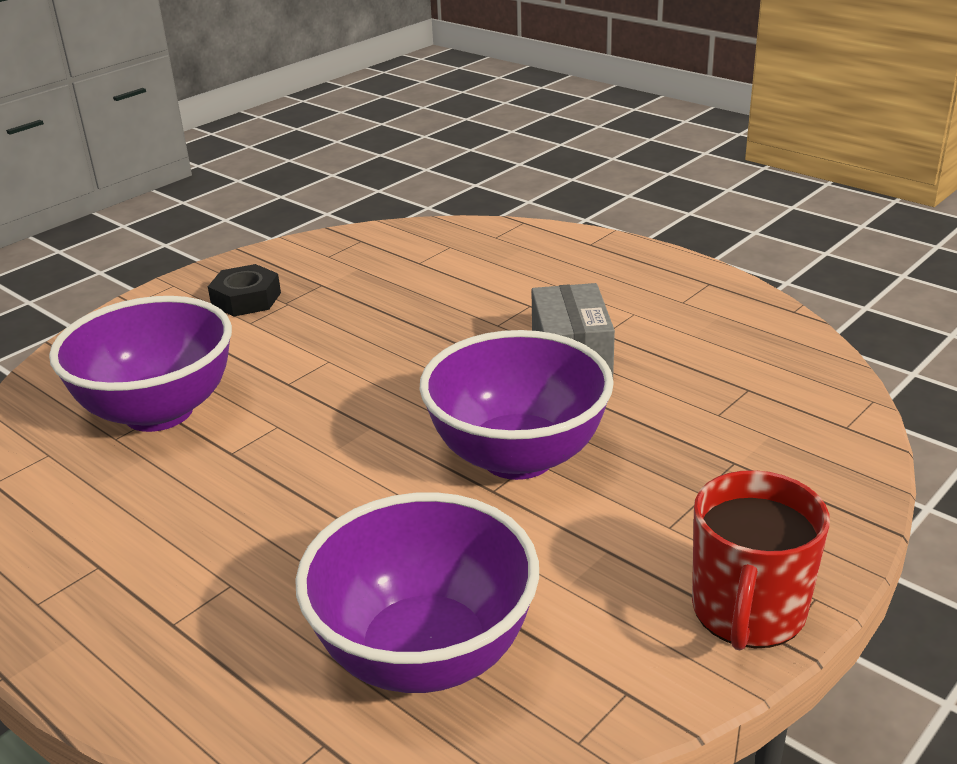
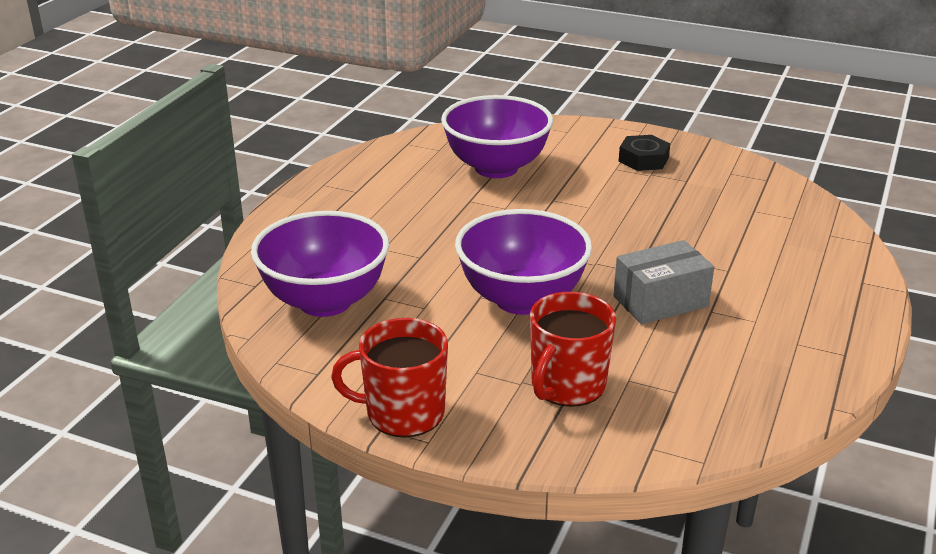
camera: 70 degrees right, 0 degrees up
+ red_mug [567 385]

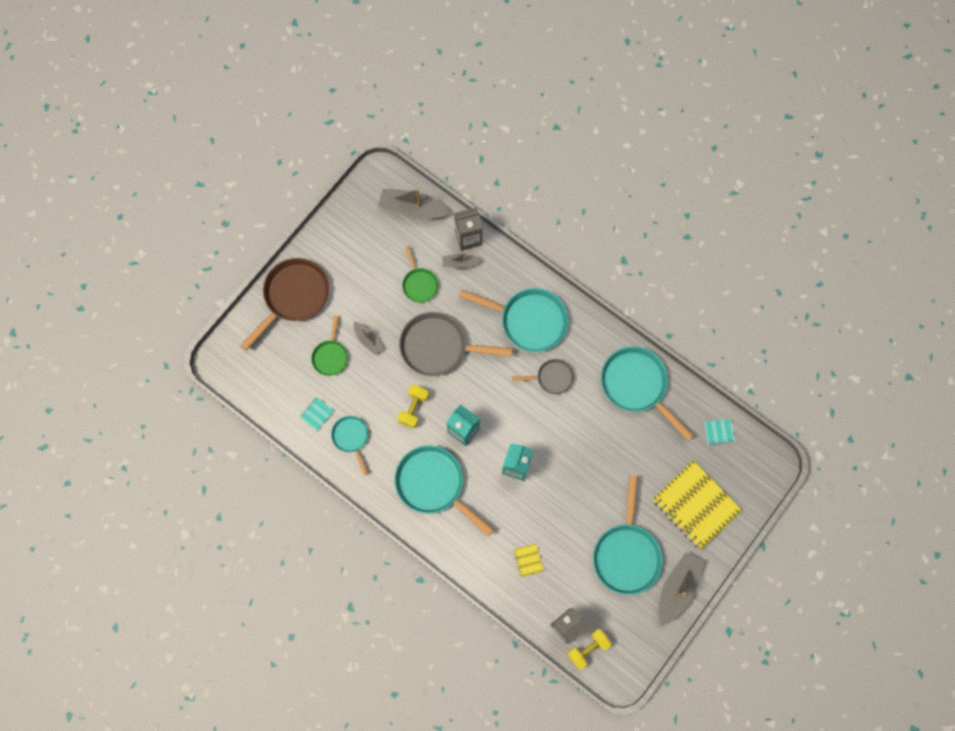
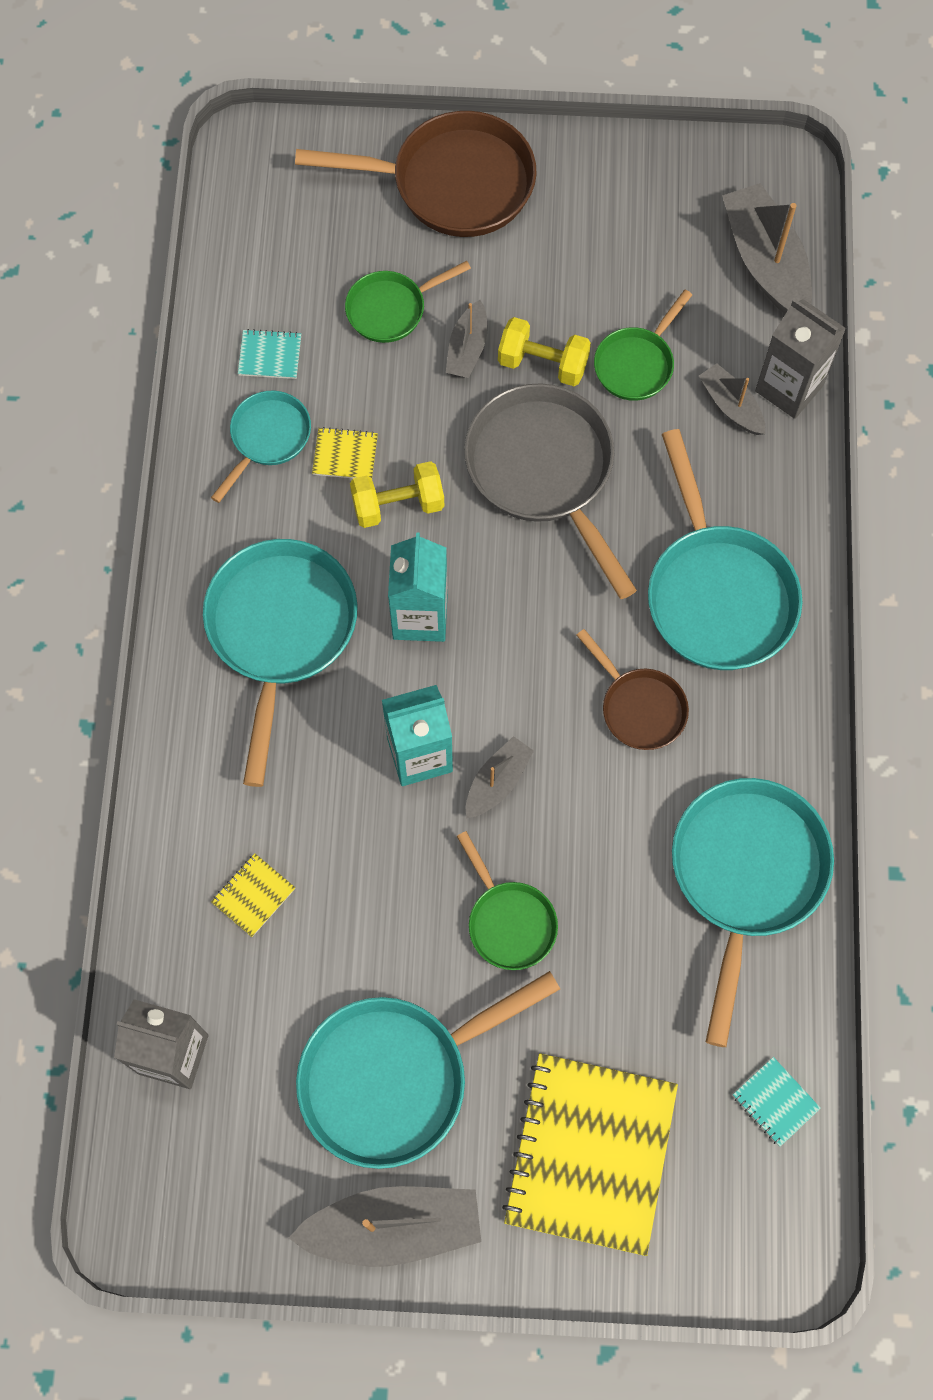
camera: 55 degrees right, 5 degrees down
+ yellow_notebook [345 455]
+ green_pan [509 921]
+ grey_boat [497 782]
~ yellow_dumbbell [588 649] to [543 364]
~ grey_pan [552 378] to brown_pan [639 707]

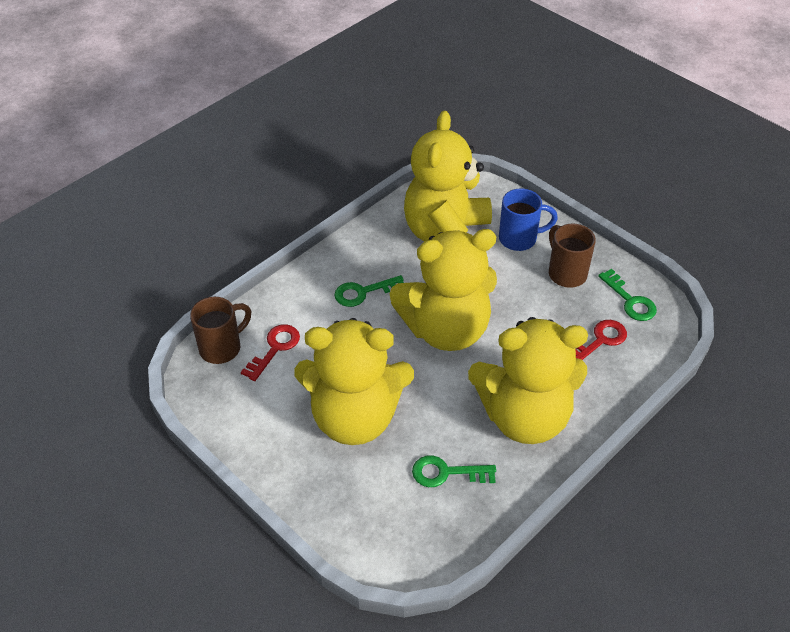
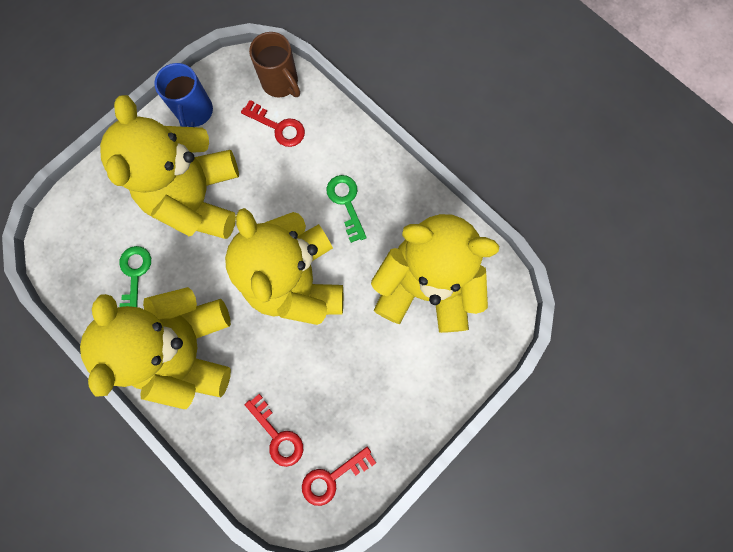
camera: 90 degrees right, 30 degrees up
~ blue_mug [519 239] to [195 112]
~ green_key [630 301] to red_key [332 478]
- brown_mug [566 273]

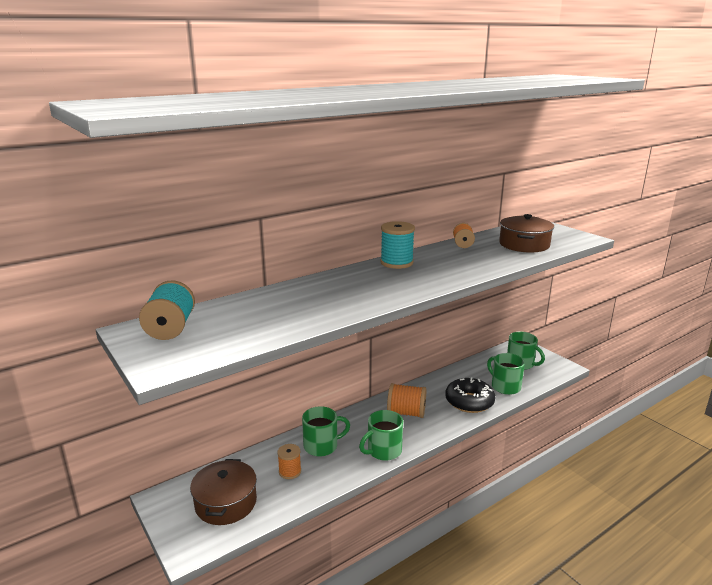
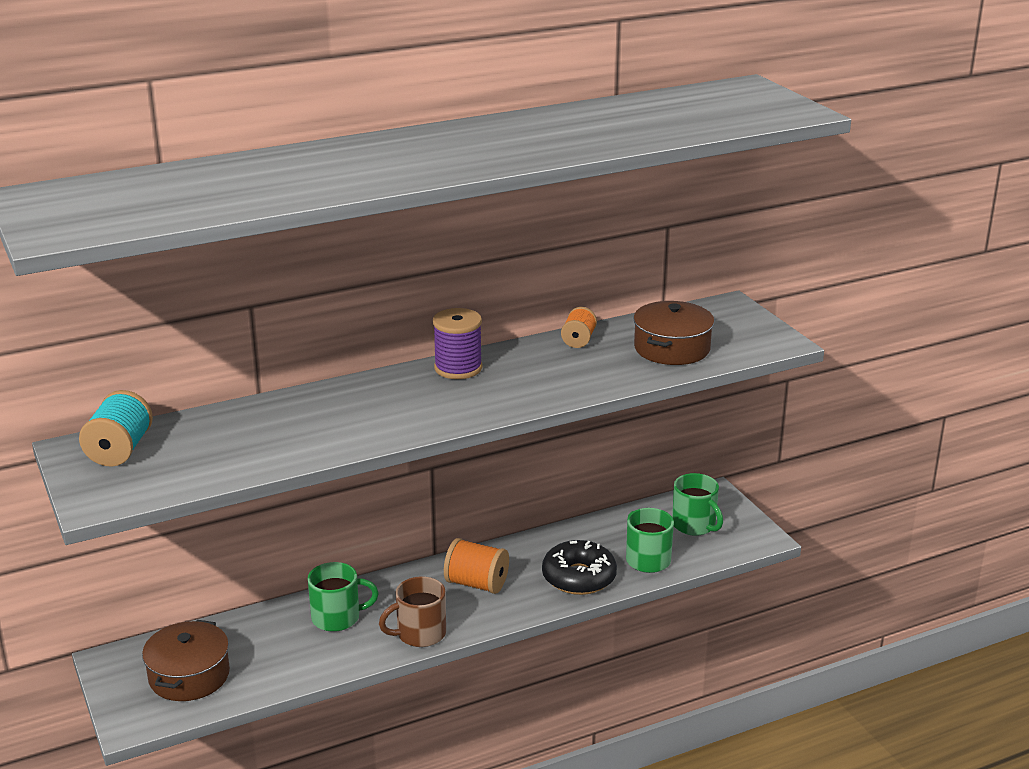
camera: 10 degrees right, 5 degrees up
~ green_mug [383 451] to brown_mug [419 634]
~ turquoise_spool [396 263] to purple_spool [458 368]
- orange_spool [290 471]

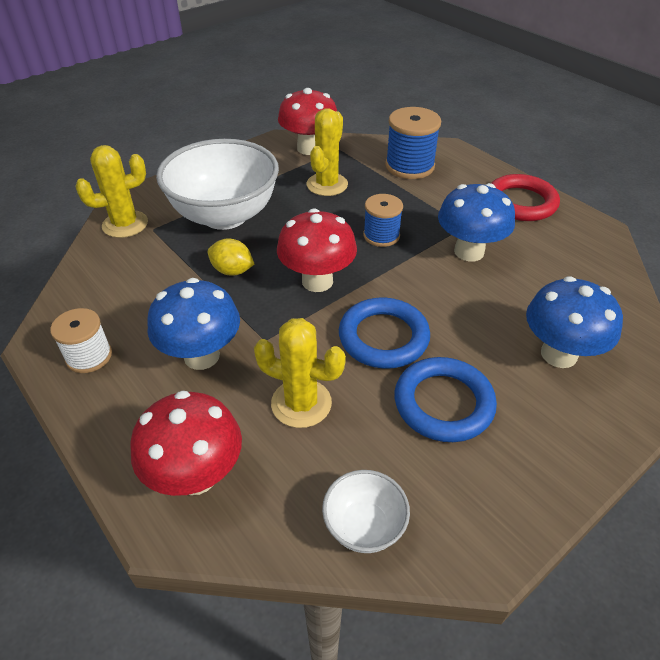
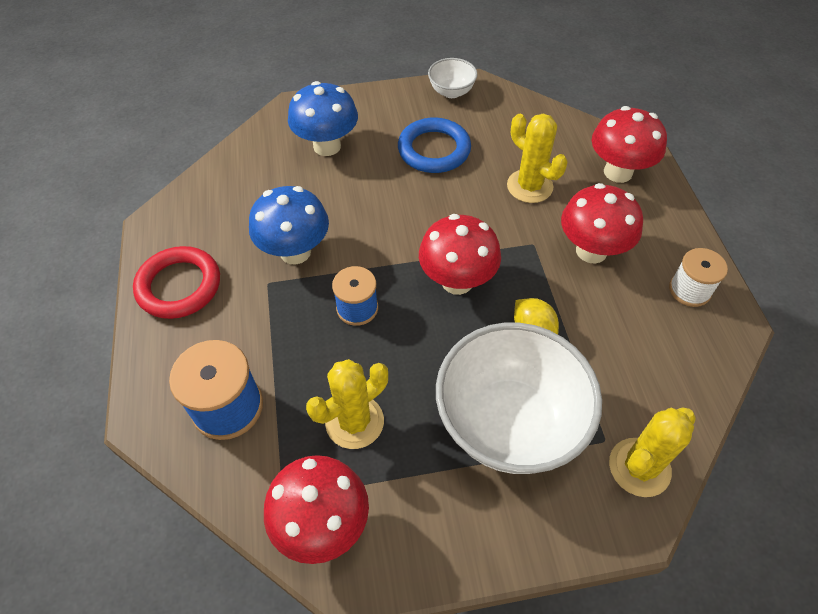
camera: 150 degrees left, 10 degrees up
~ white_bowl [364 526] to [451 92]
~ blue_mushroom [201 356] to red_mushroom [591 251]
~ yellow_cactus [125 224] = [639 467] 45 degrees counterclockwise
- blue_ring [383 337]

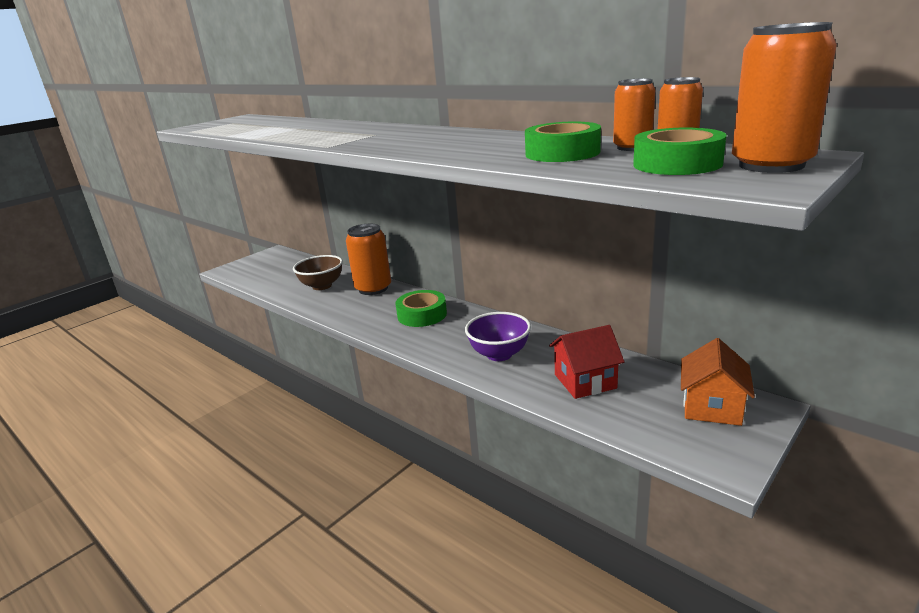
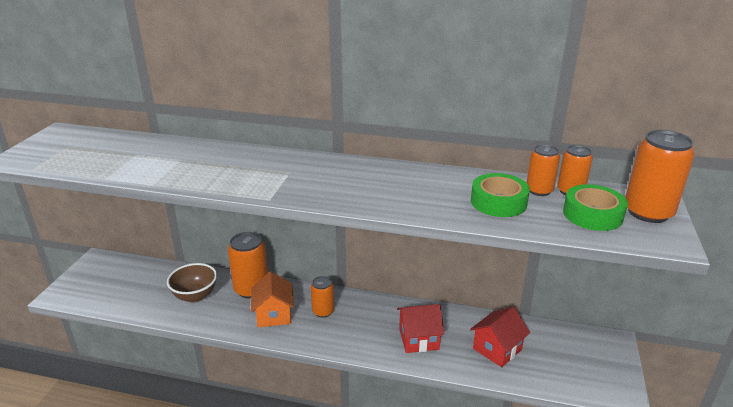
camera: 30 degrees left, 5 degrees up
~ orange_house [712 407] to [274 315]
~ green_tape [422 315] to orange_can [323 311]
~ purple_bowl [499 354] to red_house [418 339]

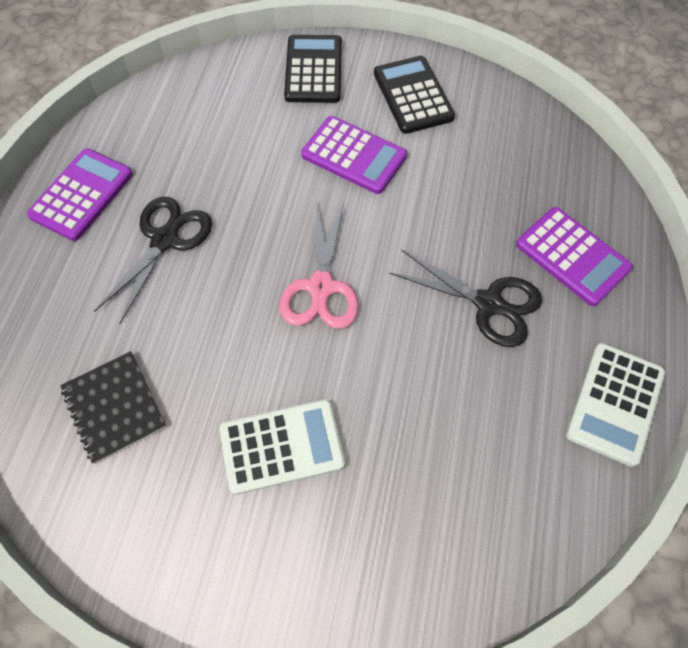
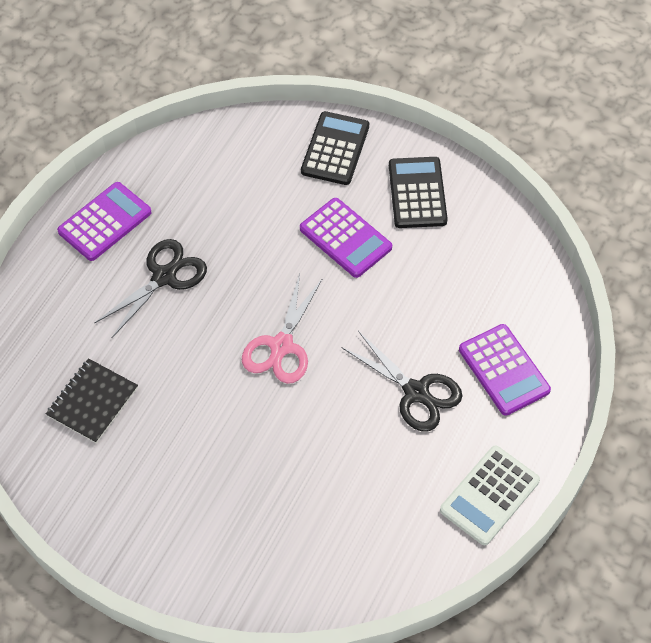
camera: 15 degrees right, 5 degrees down
~ black_notebook [114 407] = [92 402] 45 degrees clockwise
- white_calculator [282 446]

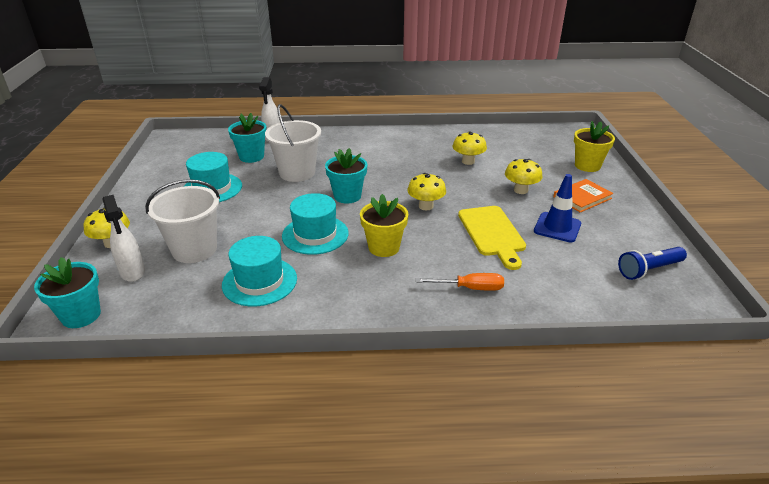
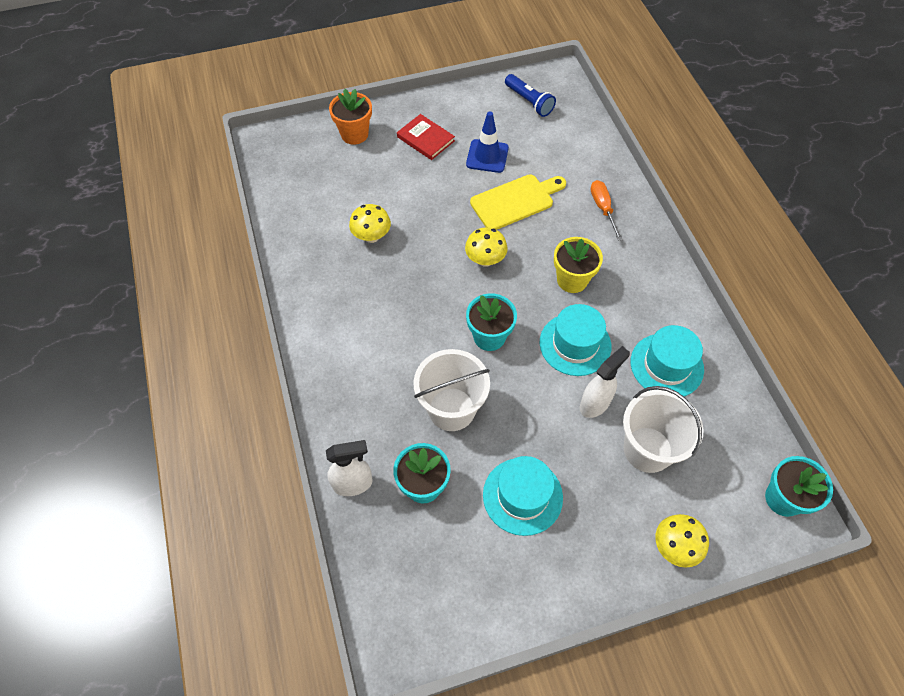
camera: 105 degrees left, 25 degrees up
~ yellow_flower_pot [587 166] to orange_flower_pot [354 134]
~ orange_book [582 198] to red_book [425 139]
~ white_spray_bottle [132 272] to [595 403]
- yellow_mushroom [520 190]

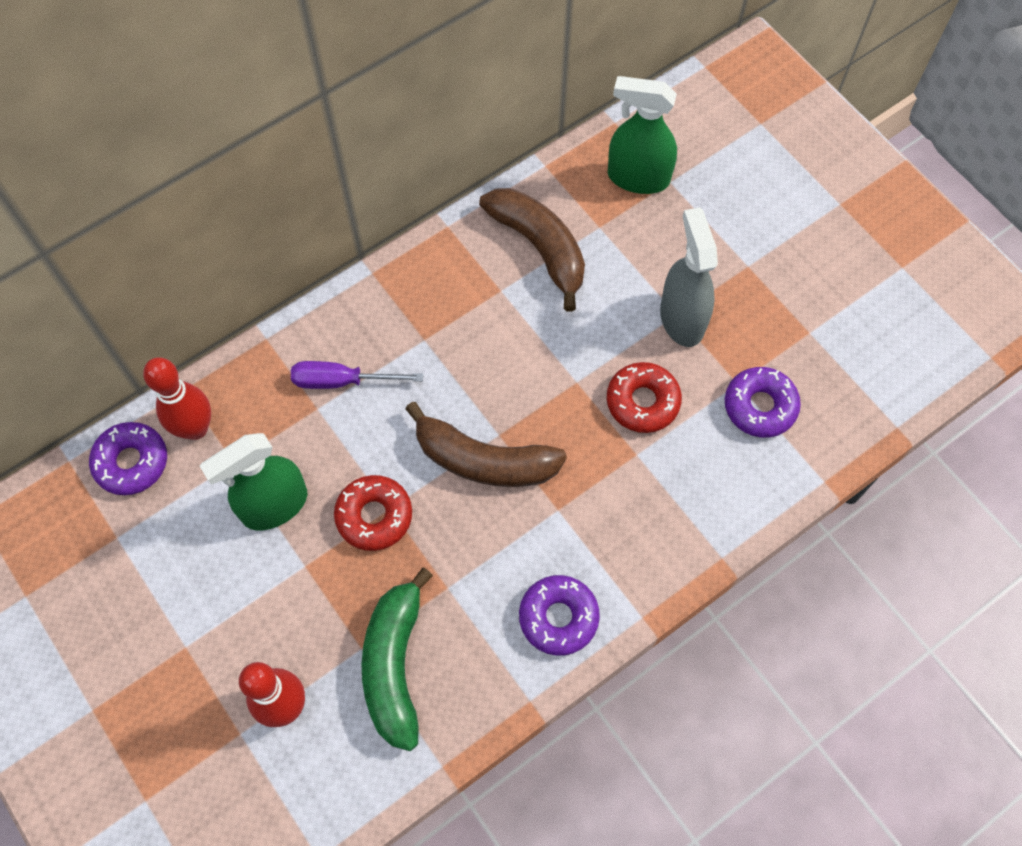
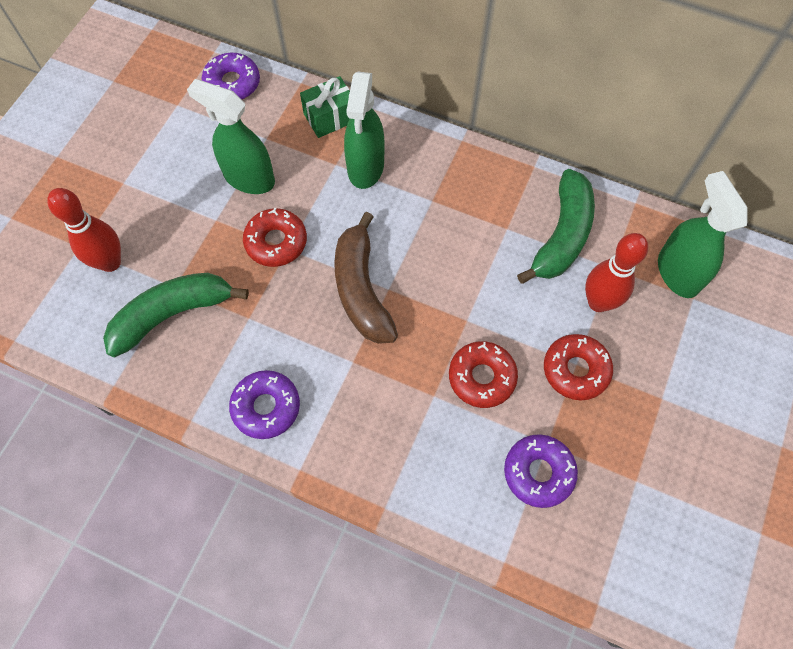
camera: 60 degrees right, 0 degrees up
+ green_gift [330 117]
~ purple_screwdriver [342 381] to green_spray_bottle [365 167]
~ brown_banana [540 248] to green_banana [562 236]
~ grey_spray_bottle [682 318] to red_donut [575 370]
~ red_bowling_pin [195 428] to [598 302]

